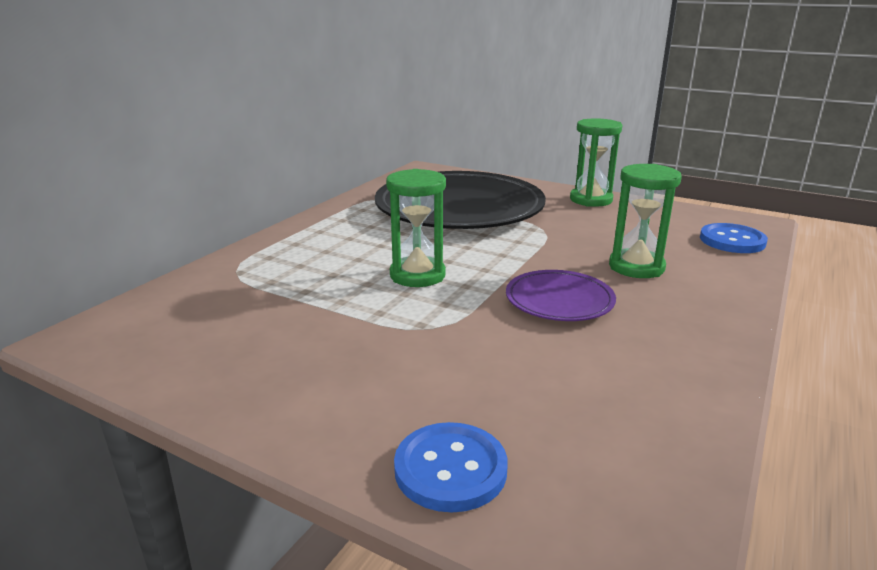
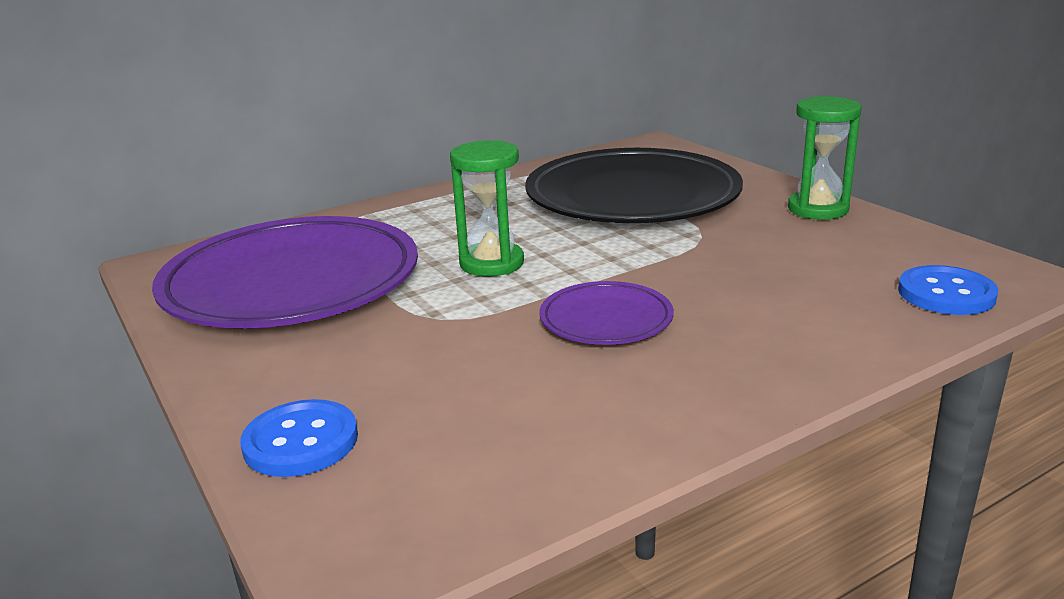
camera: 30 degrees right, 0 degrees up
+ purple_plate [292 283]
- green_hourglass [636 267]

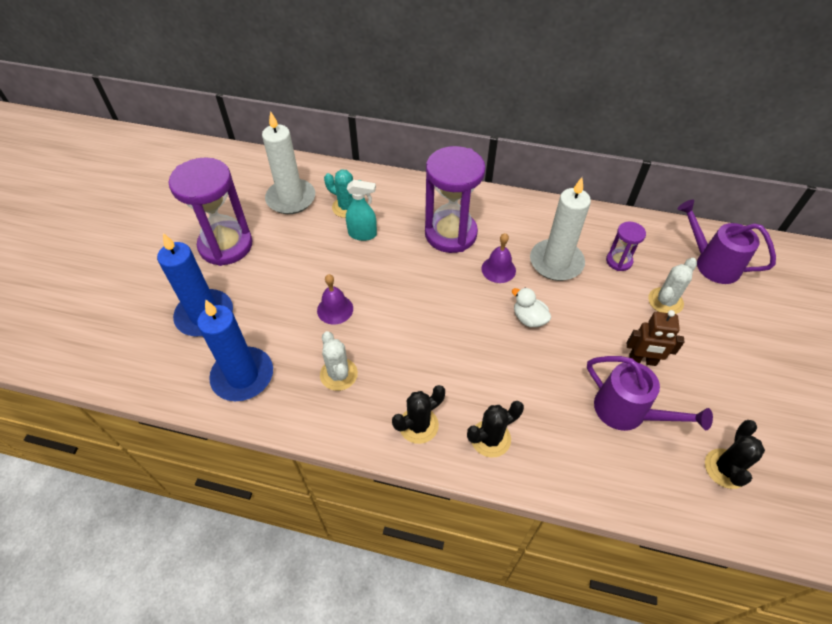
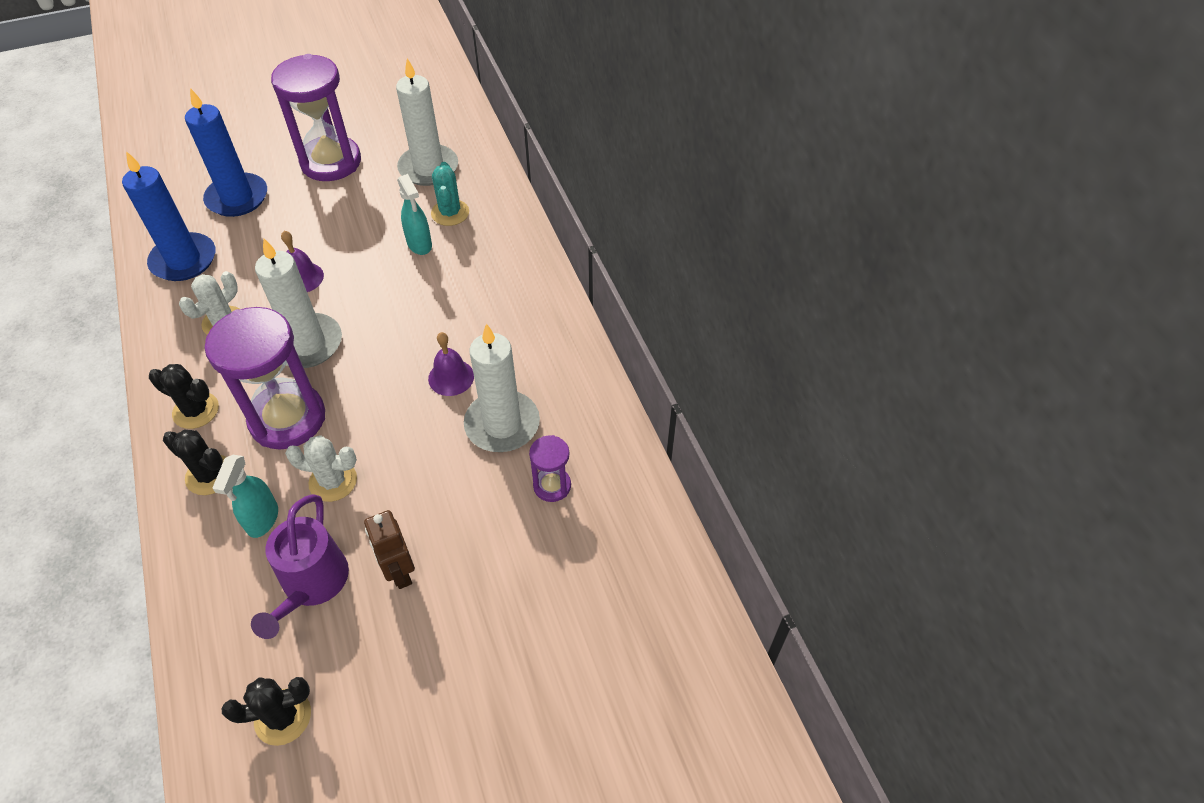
camera: 55 degrees right, 0 degrees up
~ purple_hourglass [450 234] to [287 419]
+ turquoise_spray_bottle [262 519]
+ white_candle [307 344]
~ white_cactus [665 301] to [333 481]
- white_duck [529 318]
- purple_watering_can [711 263]

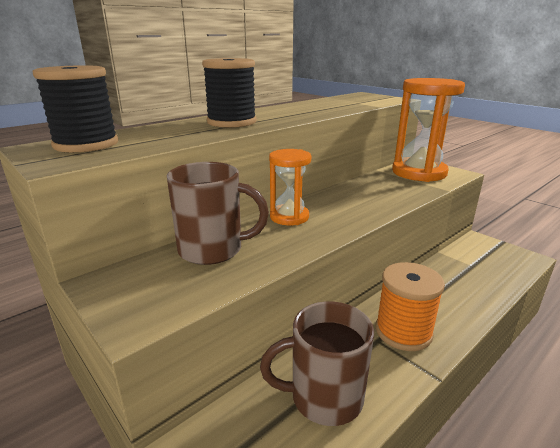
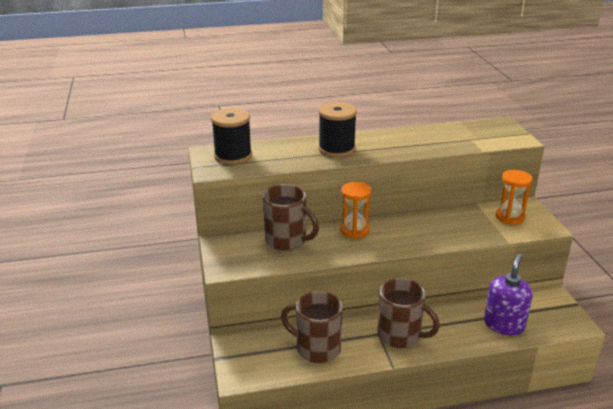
camera: 30 degrees right, 5 degrees up
~ orange_spool [403 332] to brown_mug [400 335]
+ purple_soap_dispenser [504 324]
~ orange_hourglass [419 172] = [510 217] x0.57

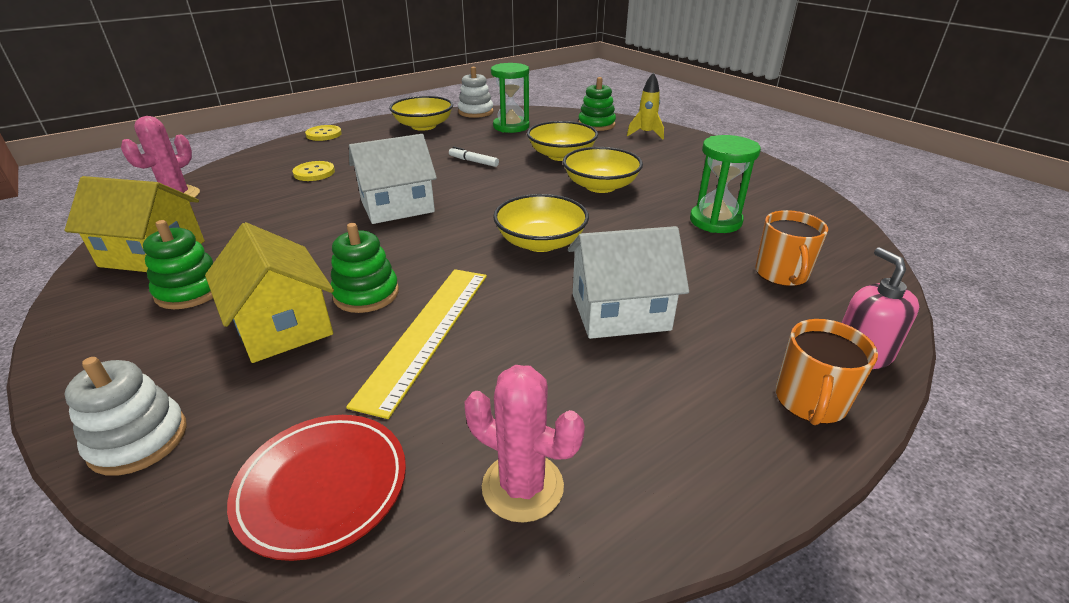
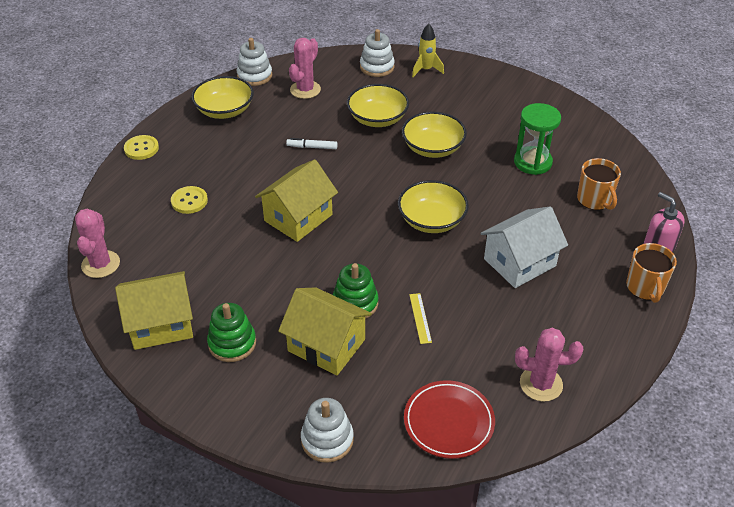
camera: 25 degrees left, 10 degrees up
~ white_house [397 206] to yellow_house [298 218]
~ green_hourglass [511 126] to pink_cactus [305 90]
~ green_stacking_toy [596 125] to white_stacking_toy [377 67]
~ yellow_ruler [427 333] = [420 318] x0.43

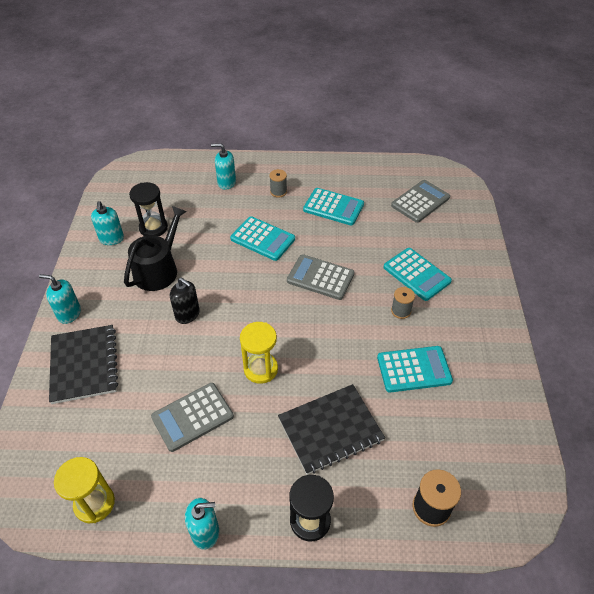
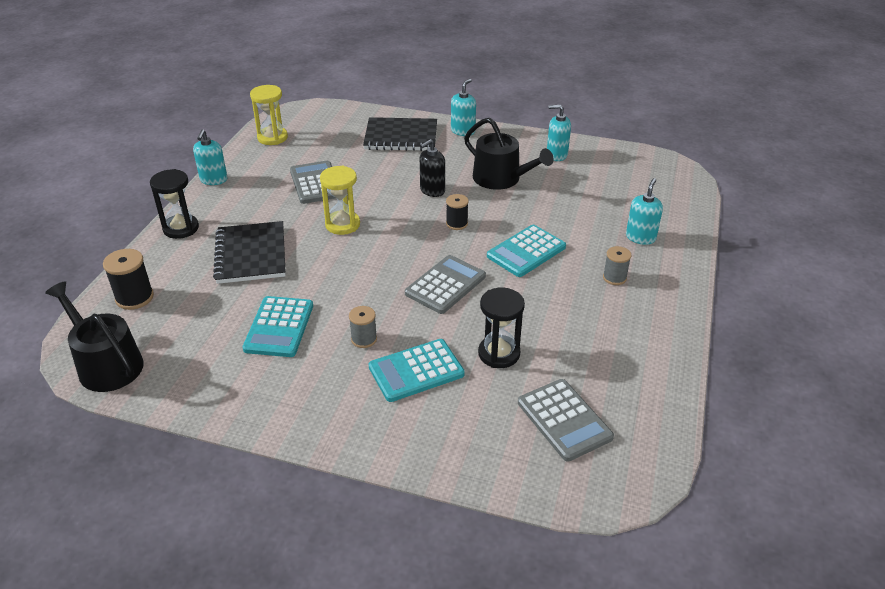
camera: 105 degrees right, 10 degrees down
+ black_watering_can [106 364]
+ black_spool [456 223]
~ black_hourglass [153 228] to [499 353]
- turquoise_calculator [333 207]

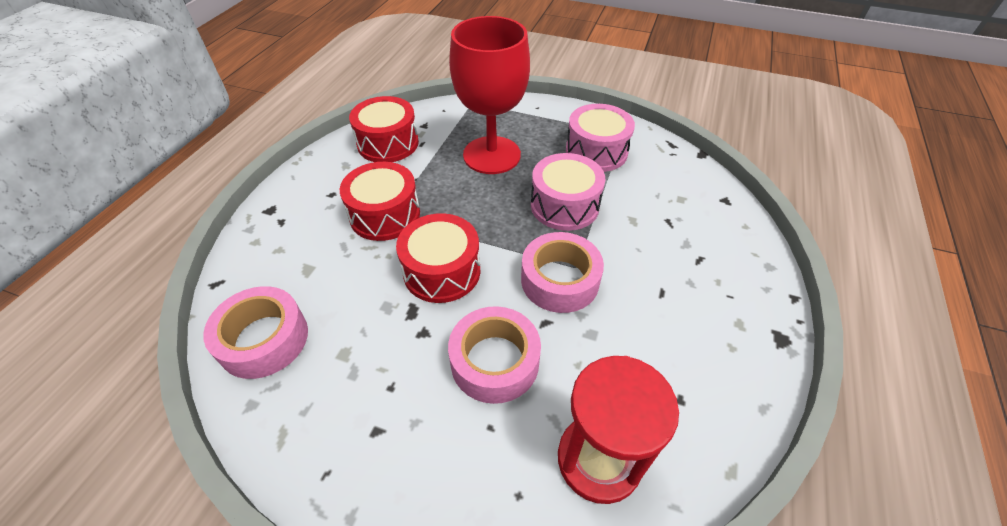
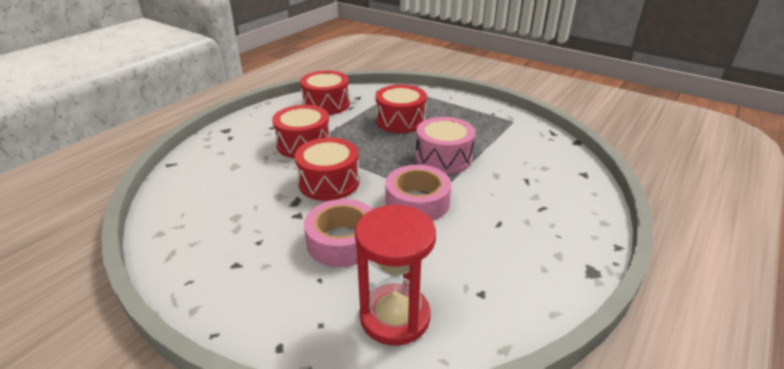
camera: 15 degrees right, 15 degrees down
~ red_goblet [492 155] to red_drum [400 121]
- pink_tape [264 339]
- pink_drum [596 151]

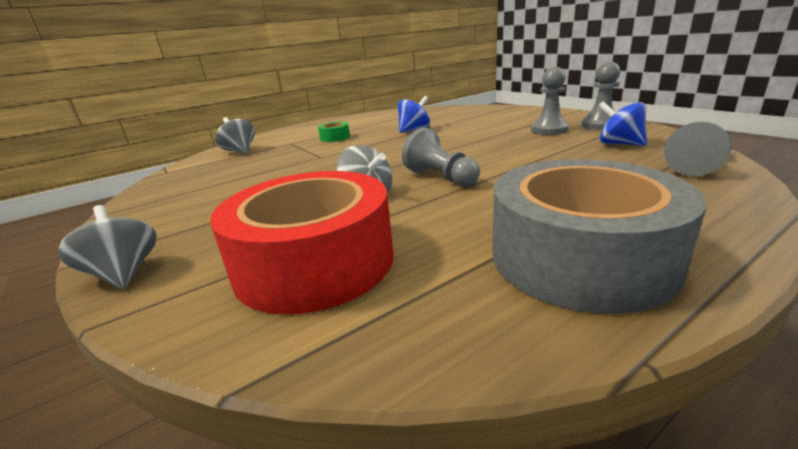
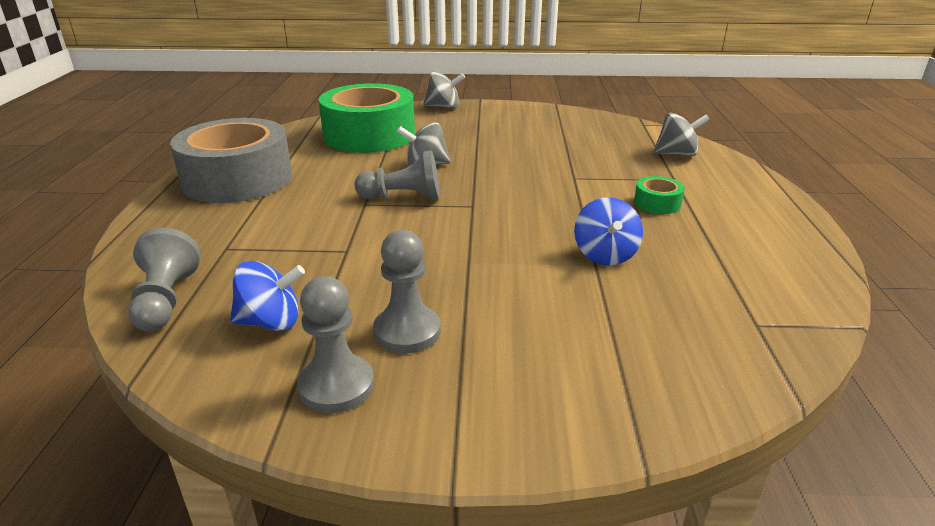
camera: 125 degrees right, 5 degrees up
~ red_tape [314 262] to green_tape [369 135]

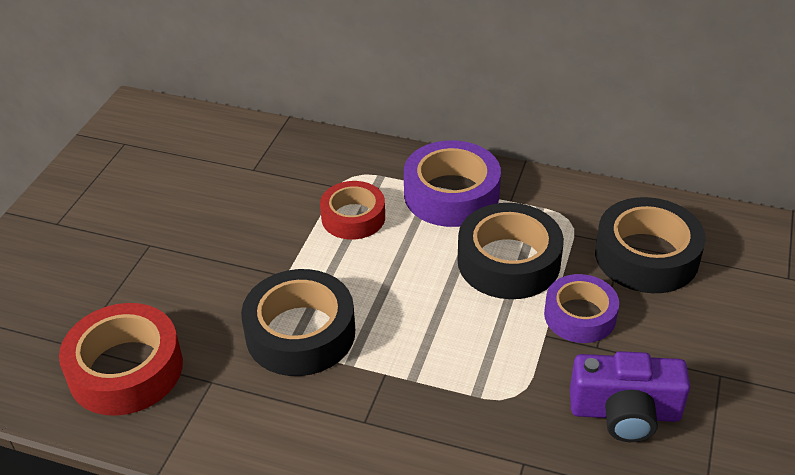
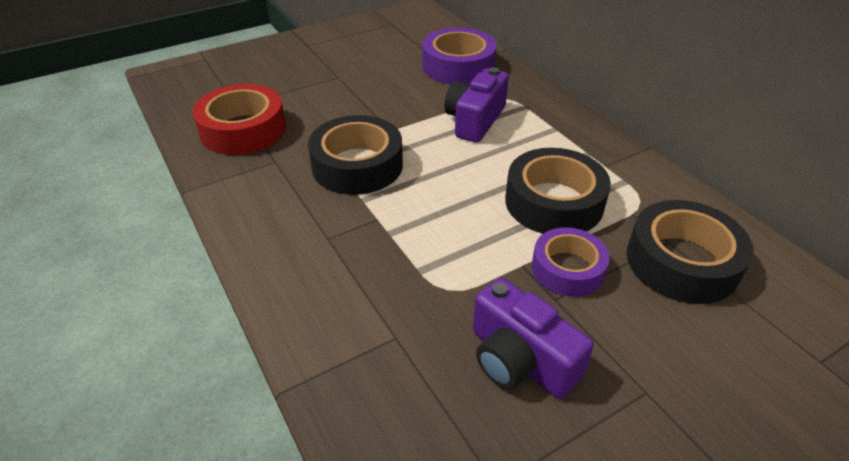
camera: 40 degrees right, 0 degrees up
~ purple_tape [451 194] to [458 66]
~ red_tape [353 217] to purple_camera [475 120]

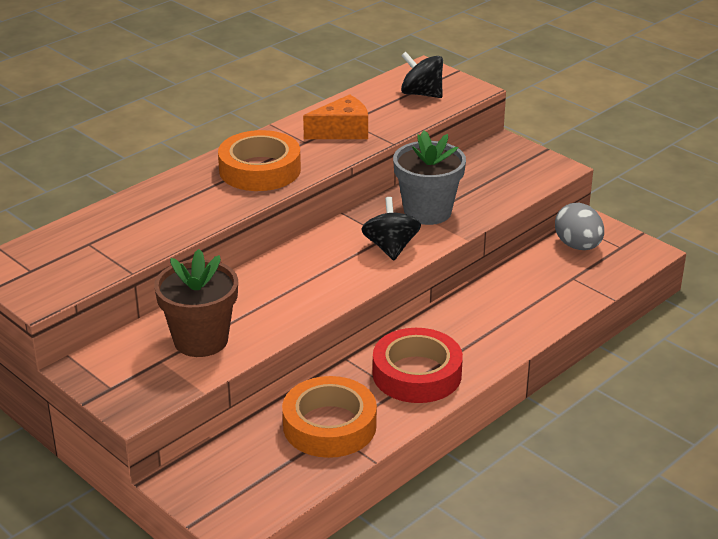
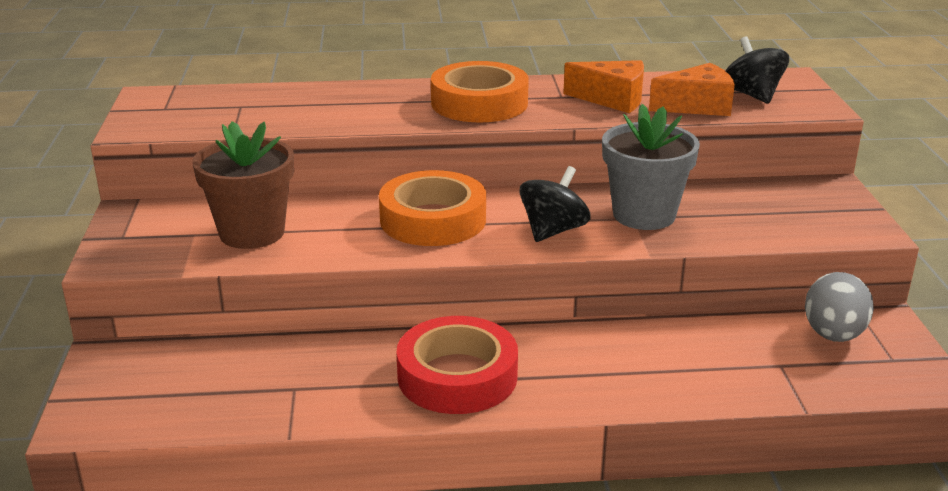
camera: 40 degrees right, 5 degrees down
~ orange_tape [329 425] to [433 219]
+ orange_cheese [697 106]

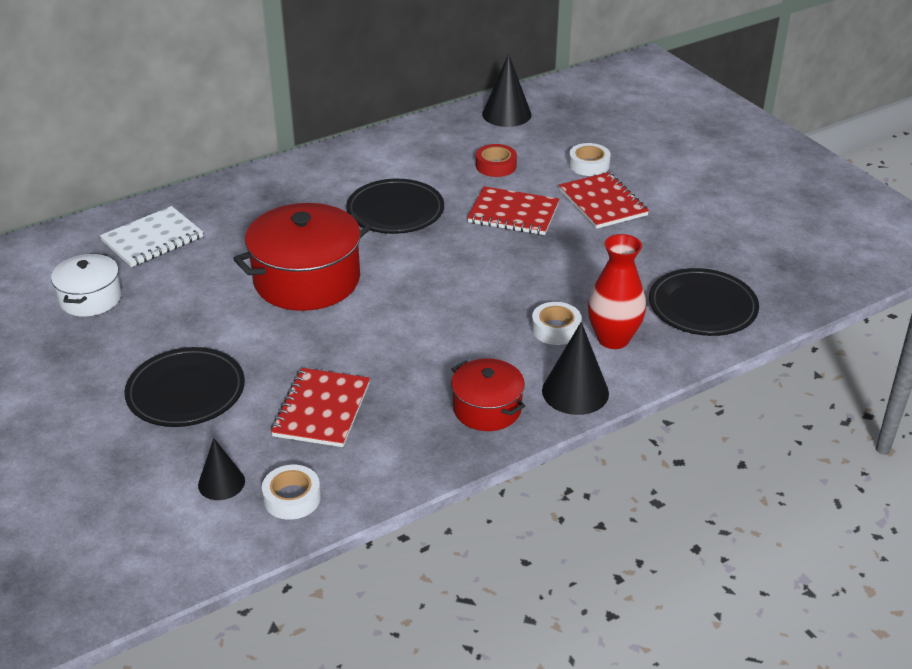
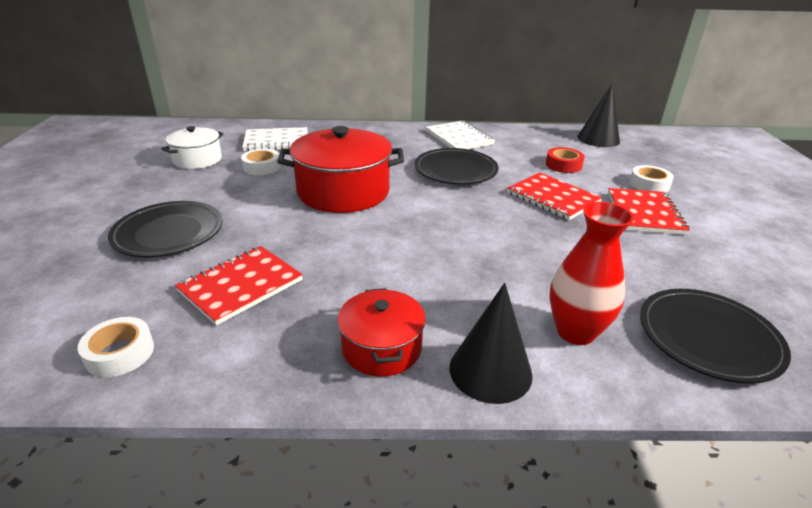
camera: 30 degrees right, 5 degrees down
~ white_tape [556 329] to [262 167]
+ white_notebook [459 138]
- black_cone [221 483]

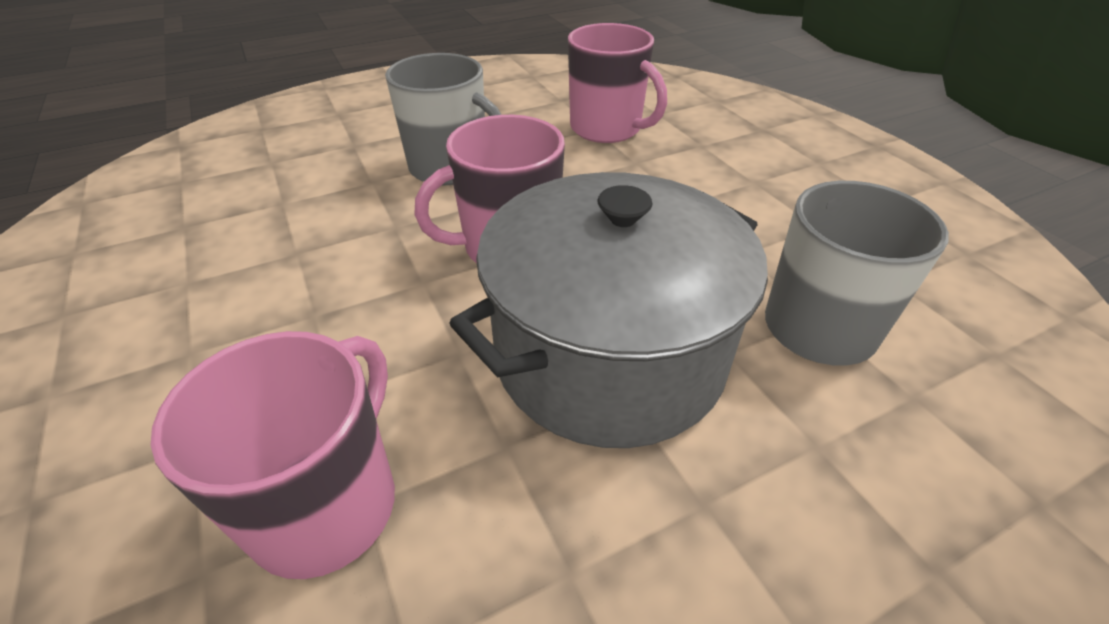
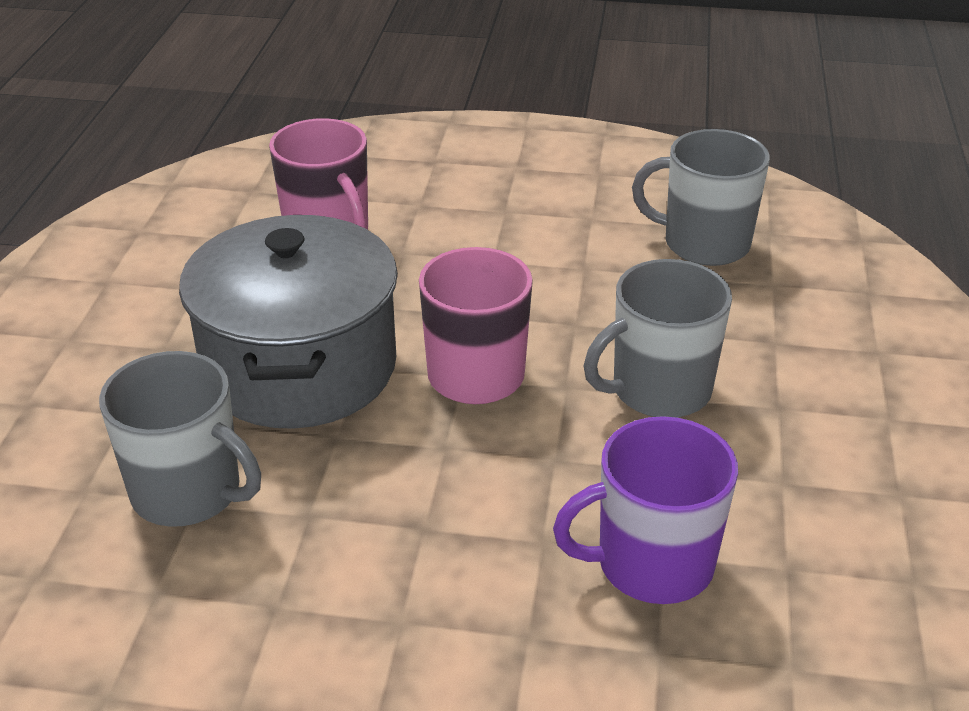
camera: 125 degrees right, 5 degrees down
~ pink_mug [607 129] to purple_mug [652 564]
+ grey_mug [704 243]

